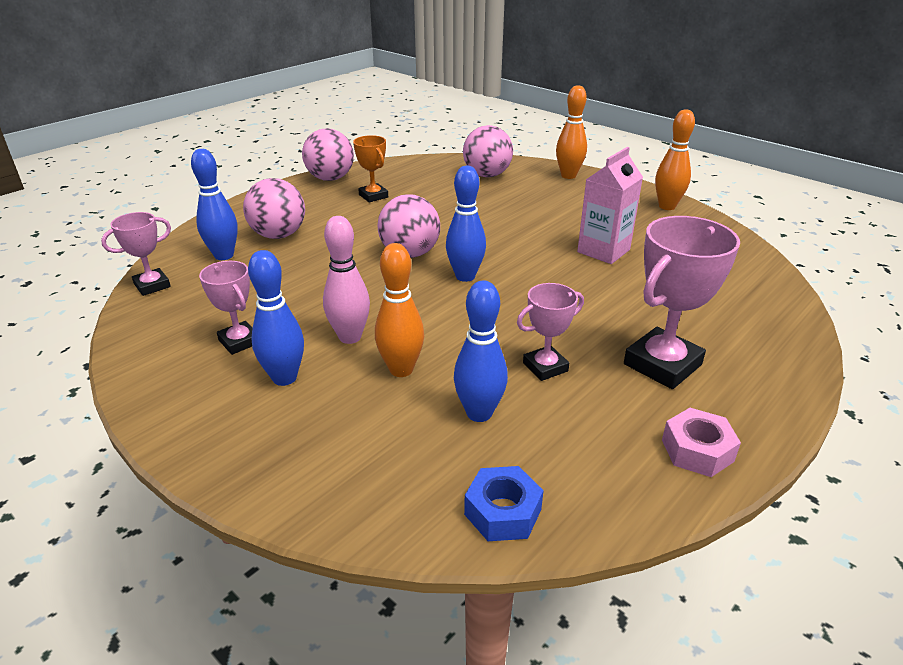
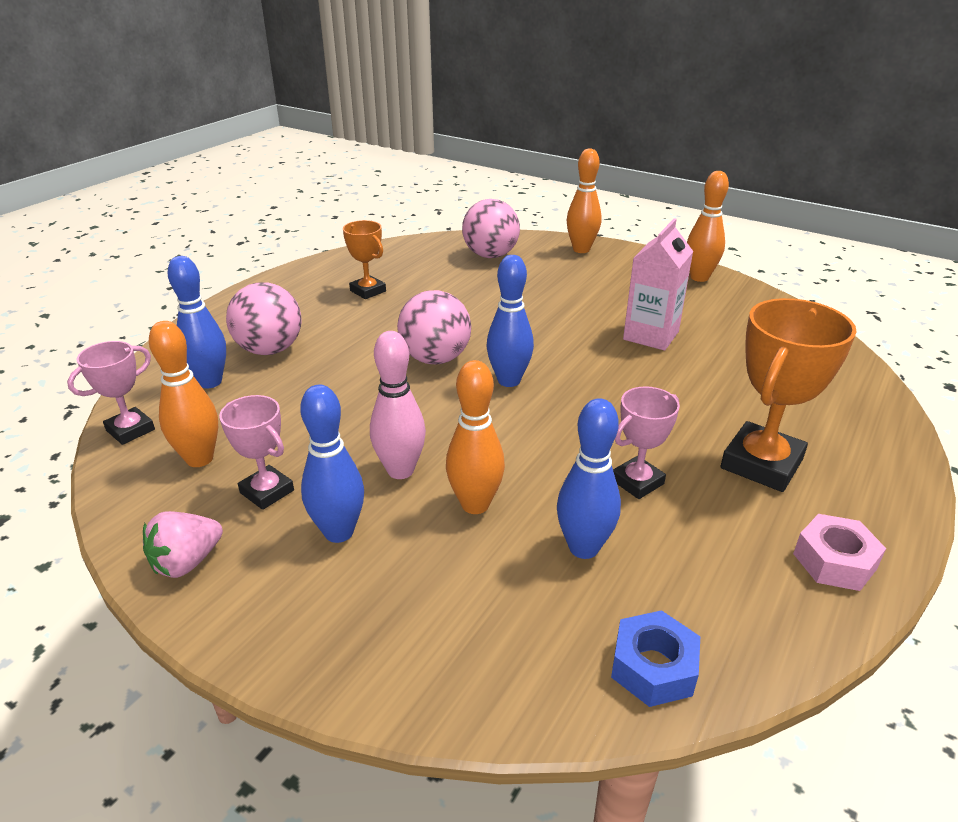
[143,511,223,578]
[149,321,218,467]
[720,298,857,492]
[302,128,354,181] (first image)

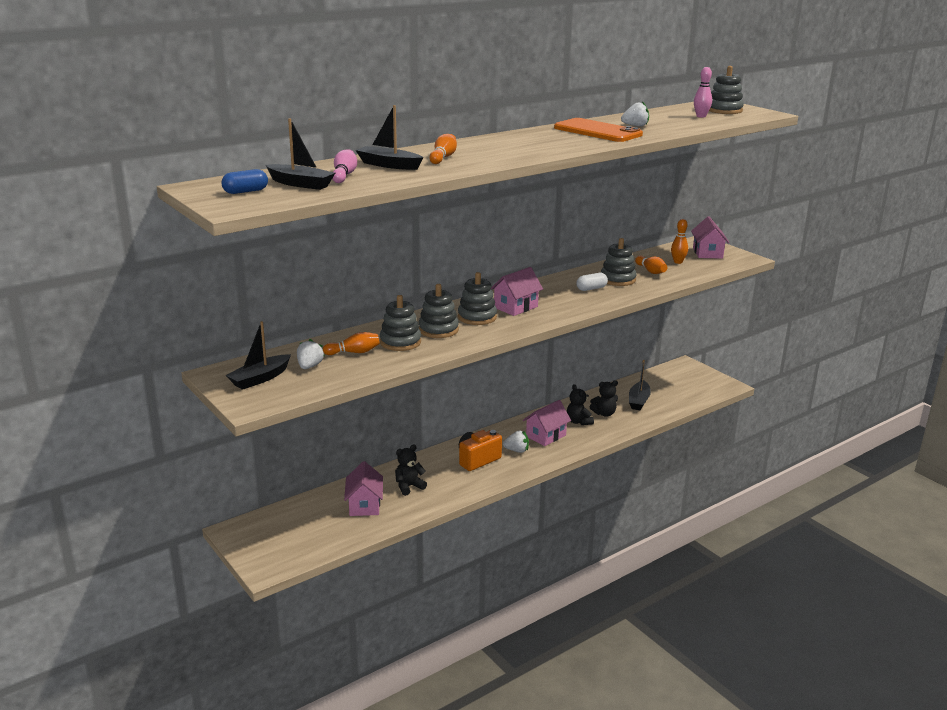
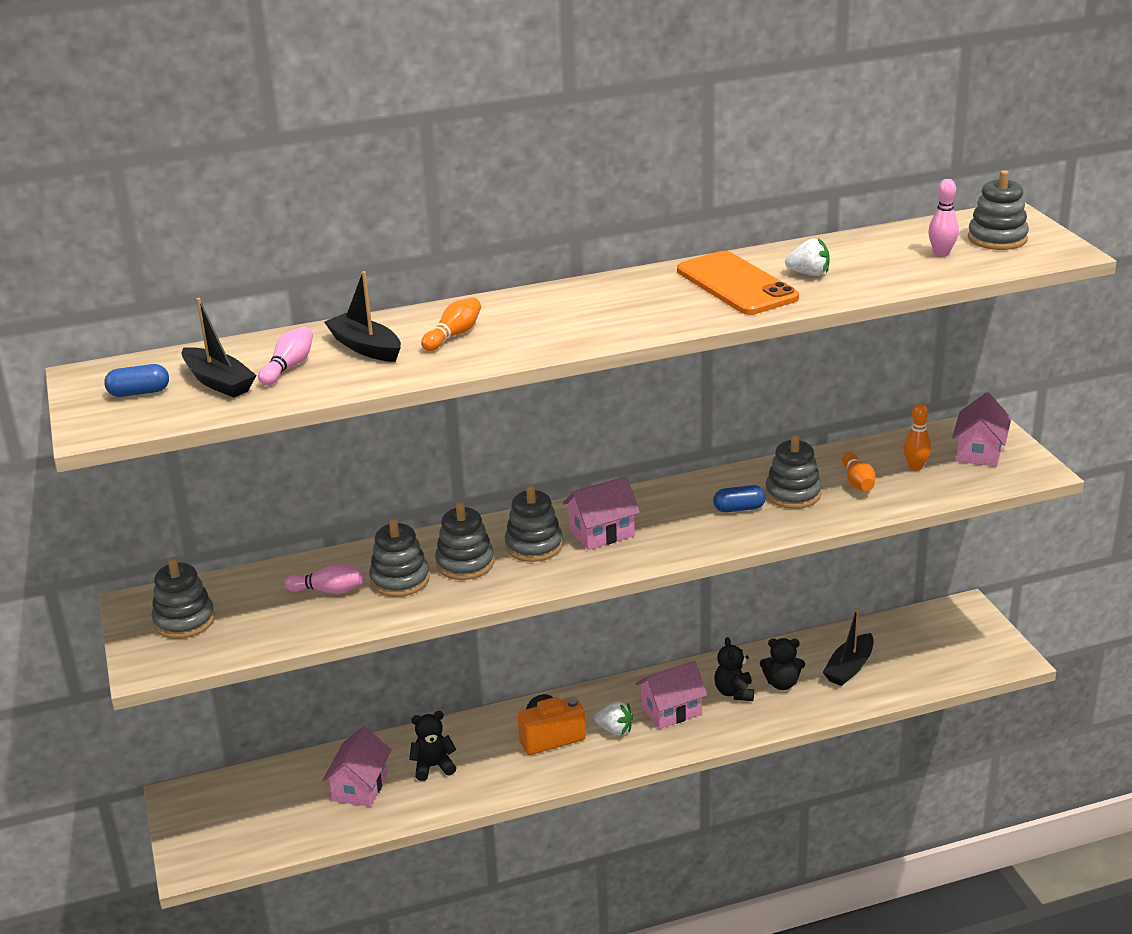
[152,558,215,639]
[285,564,363,594]
[713,485,766,512]
[297,339,325,369] (first image)

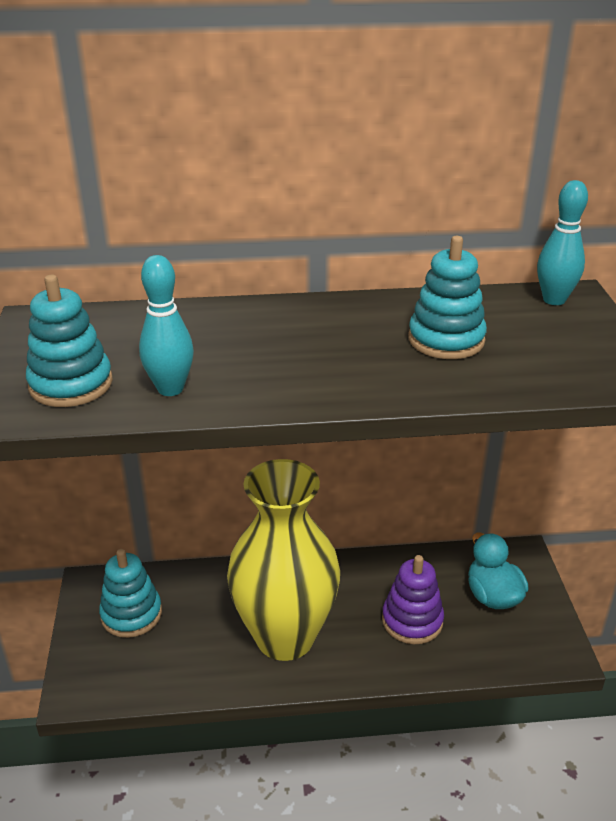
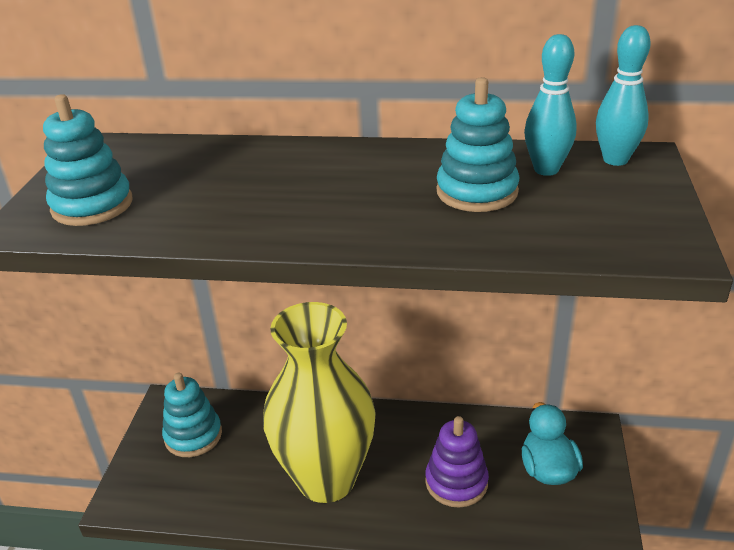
[524,34,577,176]

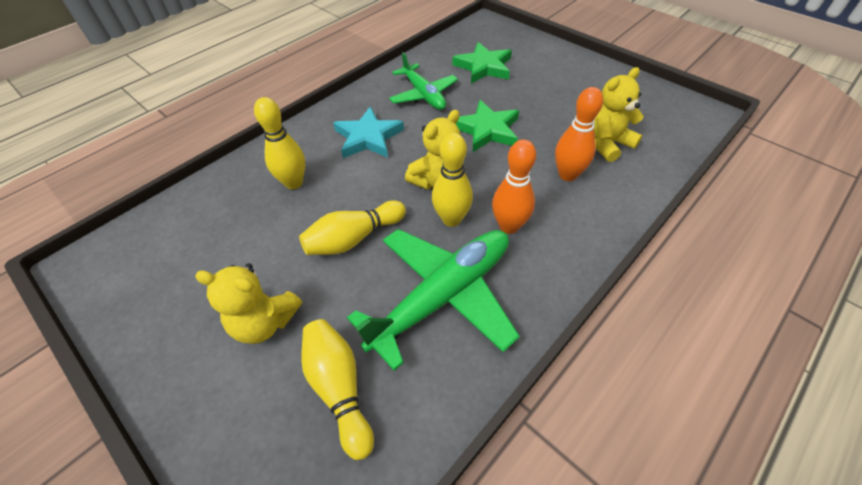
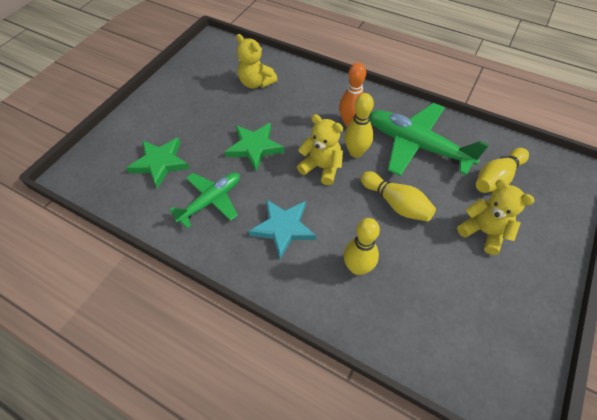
[457,179,534,255]
[555,87,603,181] (first image)

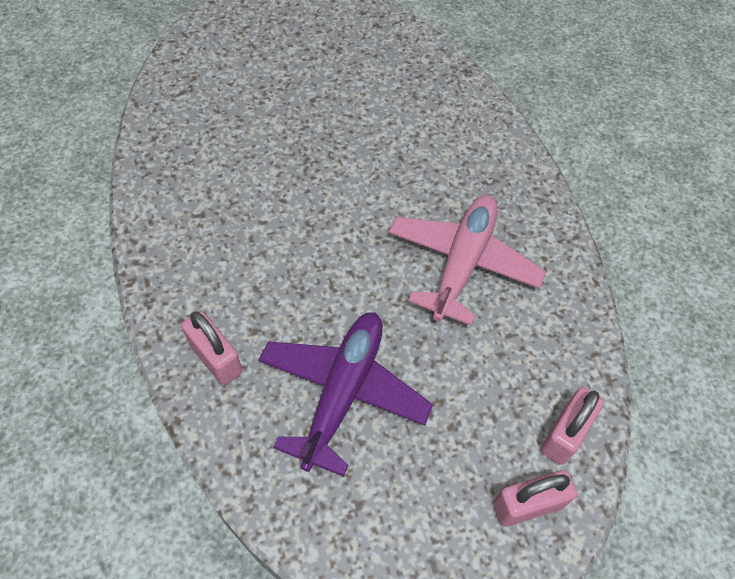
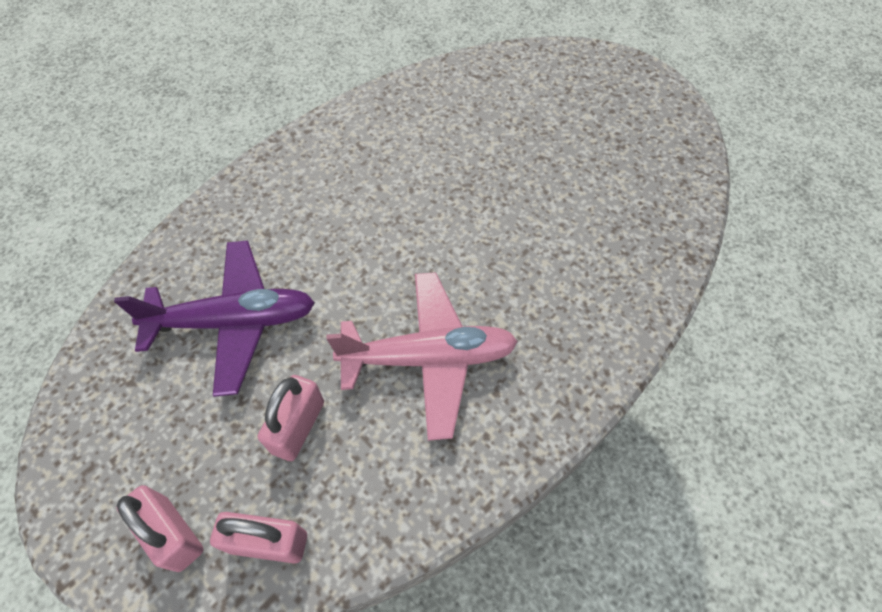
[258,375,324,461]

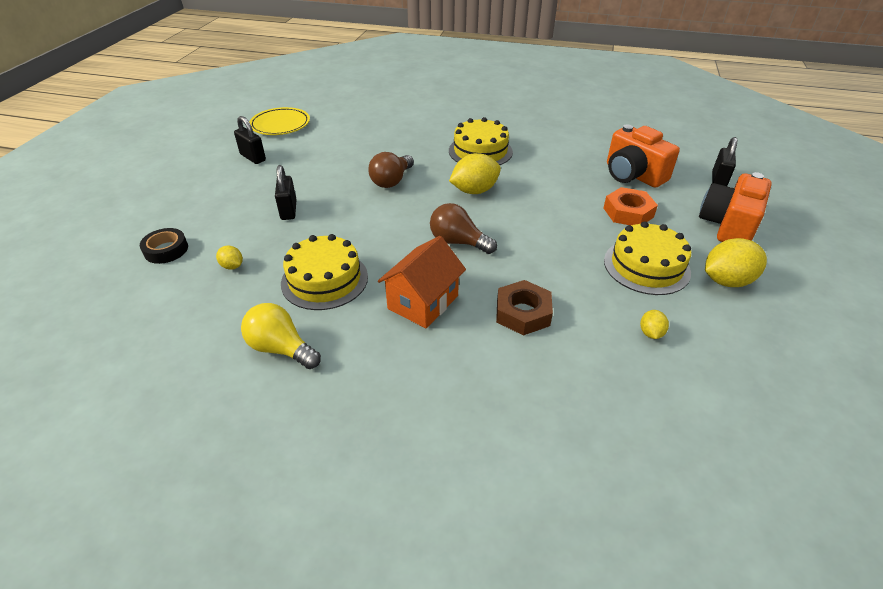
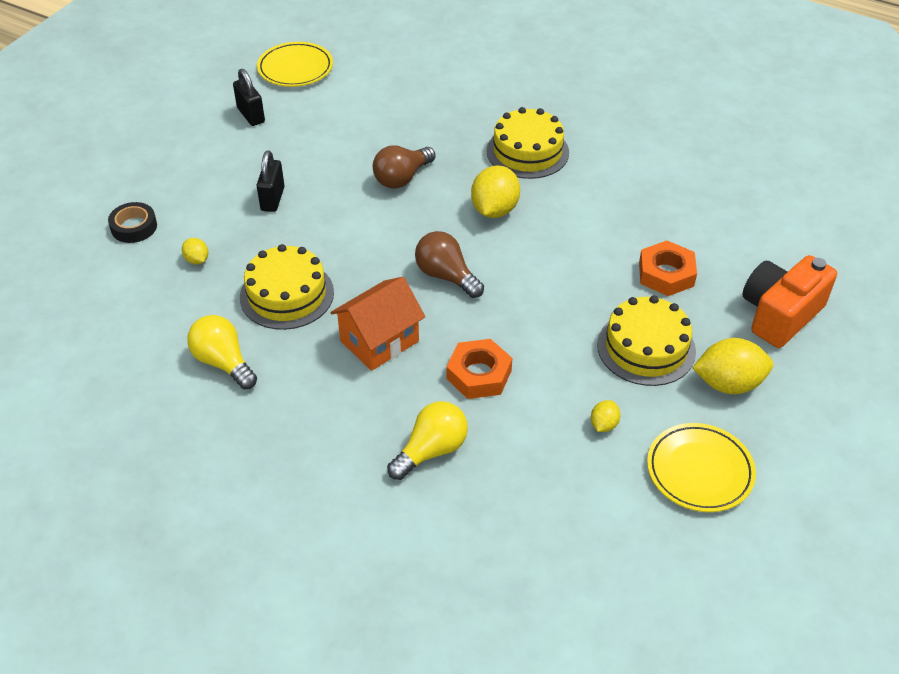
[387,401,468,480]
[446,339,512,399]
[471,165,520,218]
[647,423,756,512]
[607,124,680,188] (first image)
[712,137,737,186] (first image)

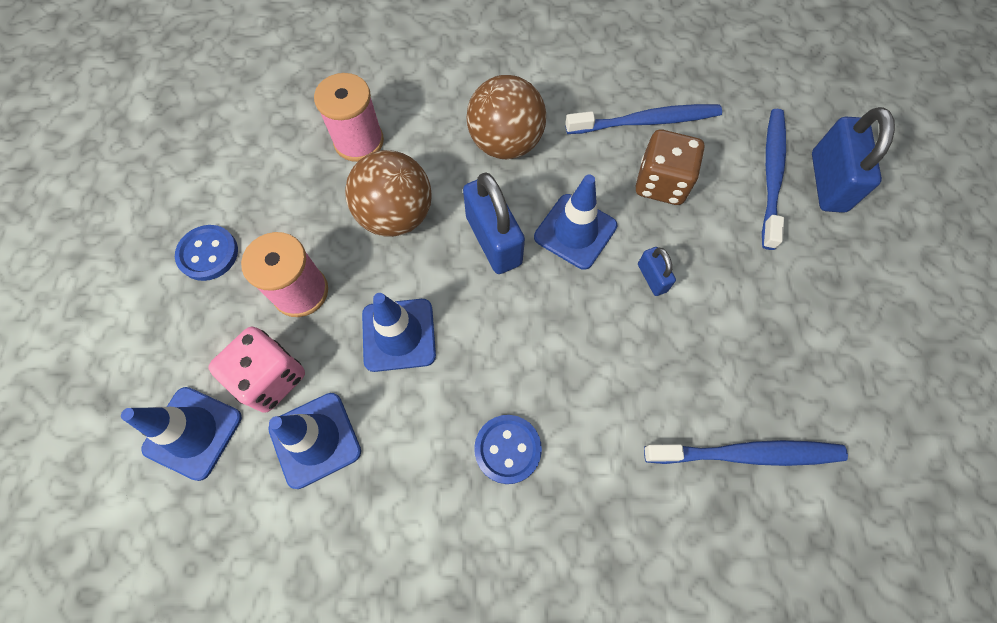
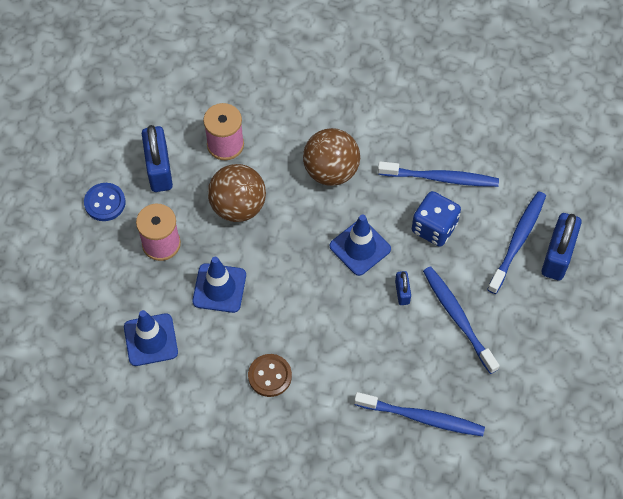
[142,125,173,192]
[248,354,292,397]
[412,191,461,247]
[423,266,500,374]
[121,387,242,481] (first image)
[208,327,305,413] (first image)

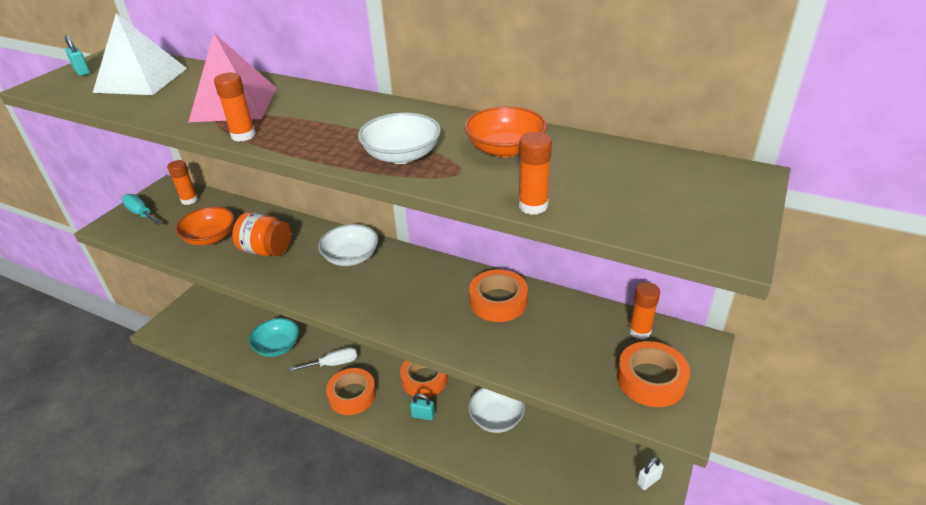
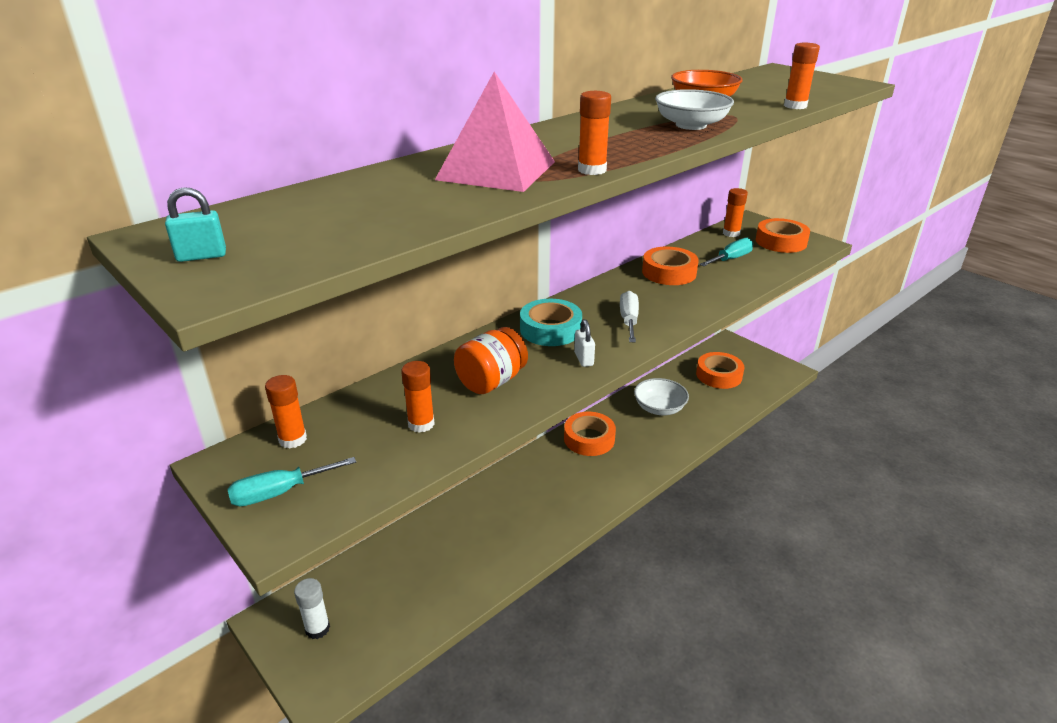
[294,578,330,639]
[401,361,435,433]
[520,299,582,346]
[574,319,595,367]
[620,291,639,342]
[696,352,745,389]
[699,238,753,266]
[93,13,187,95] (first image)
[249,318,299,357] (first image)
[410,393,435,420] (first image)

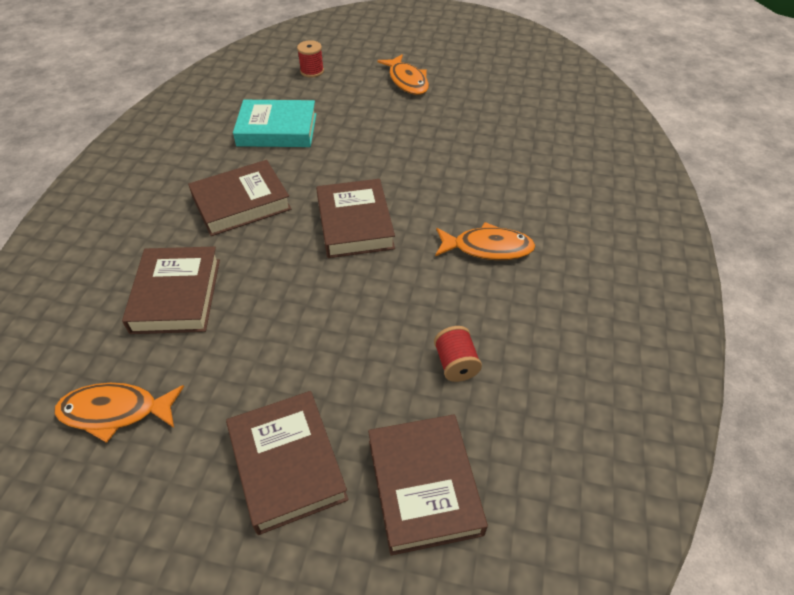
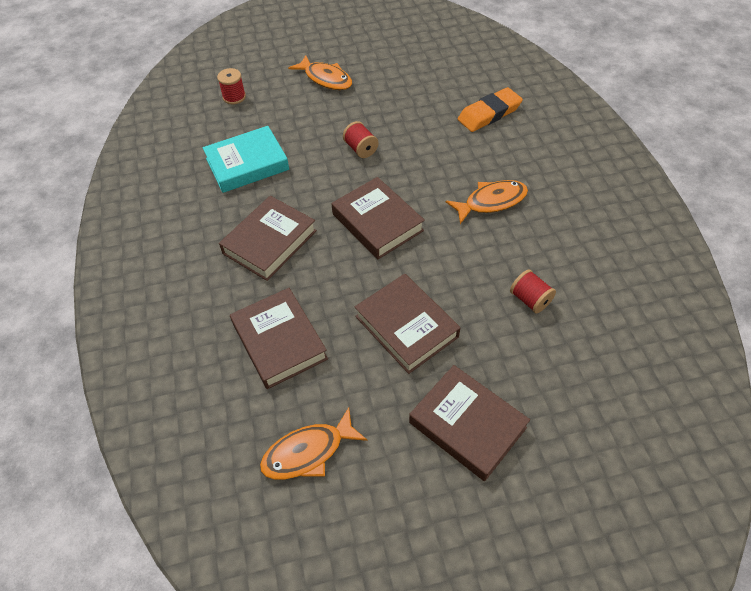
[343,121,379,158]
[355,274,460,374]
[458,87,523,132]

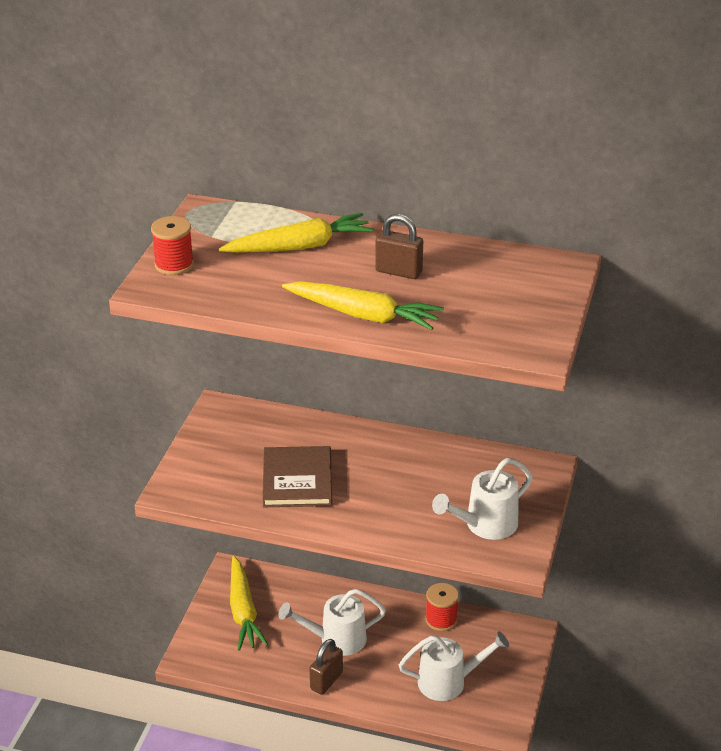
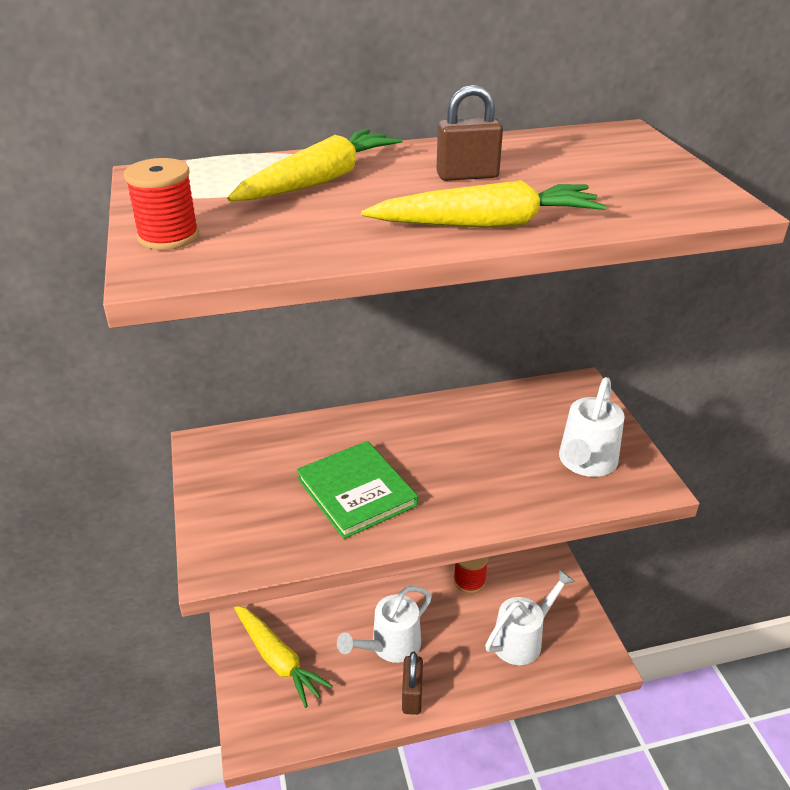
[296,441,418,539]

